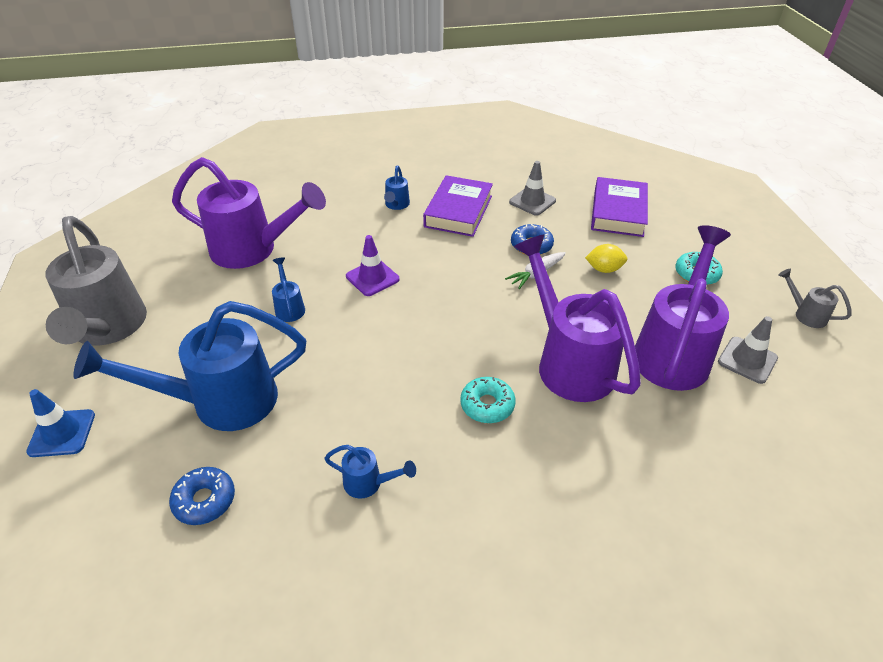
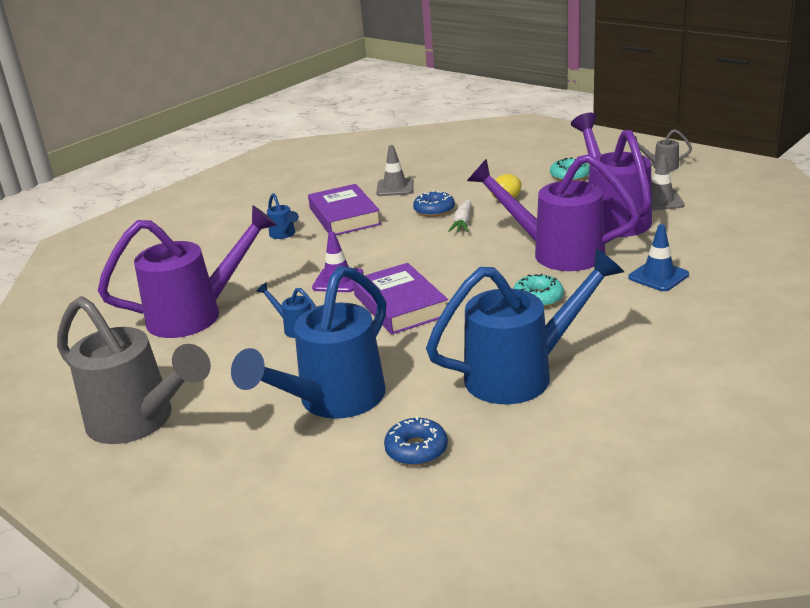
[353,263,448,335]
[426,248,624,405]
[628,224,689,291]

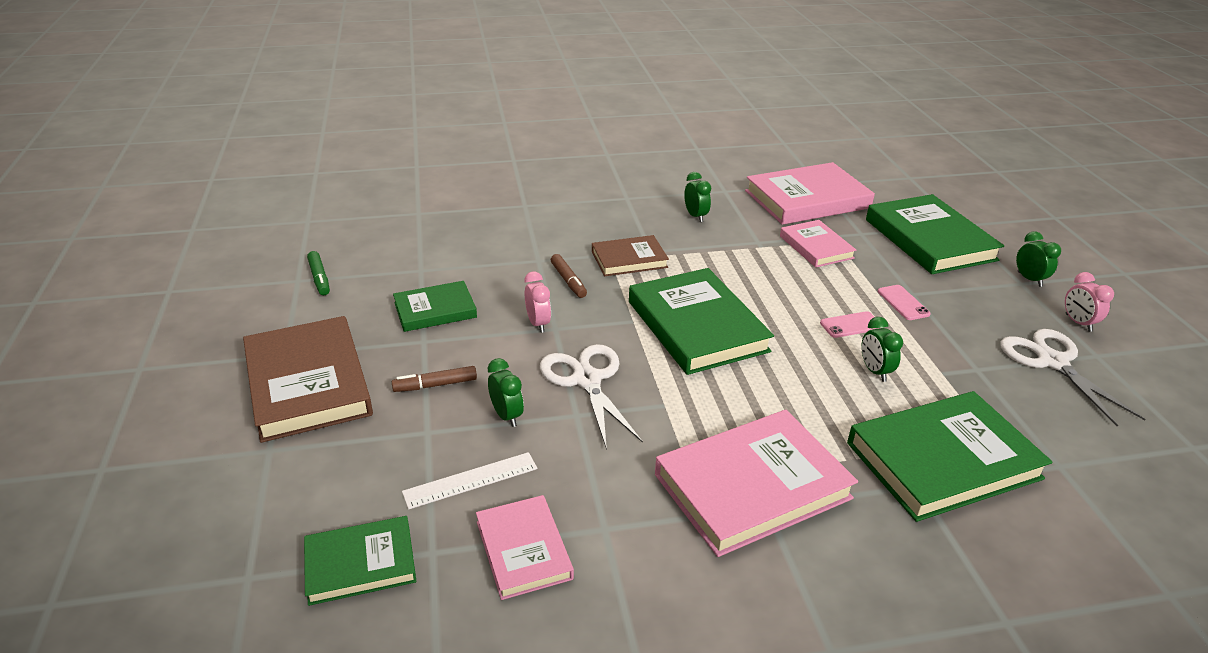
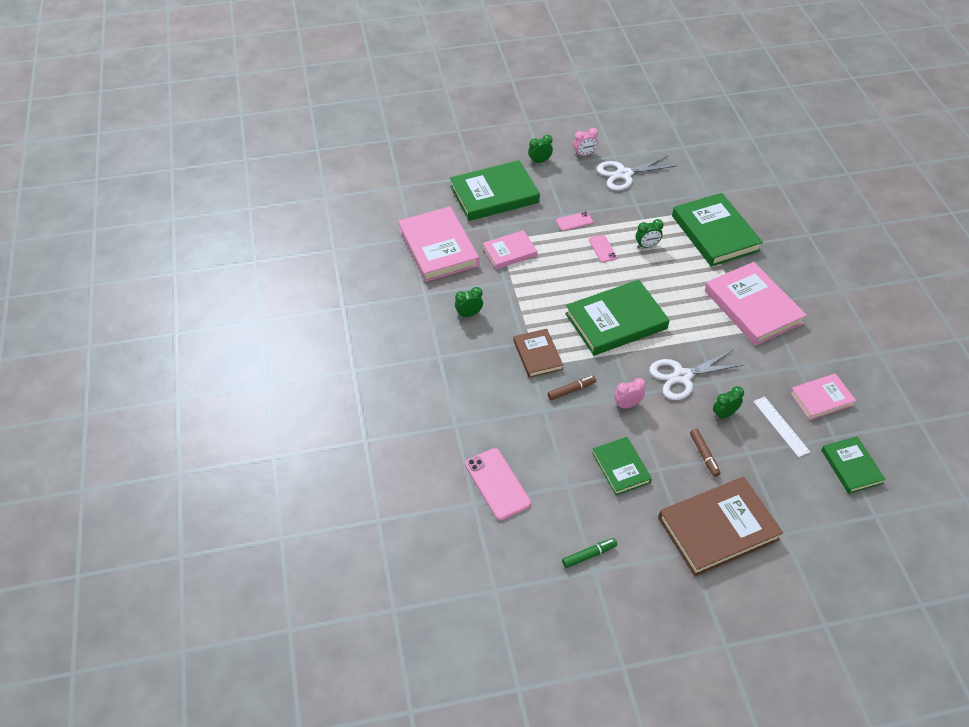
[465,448,531,520]

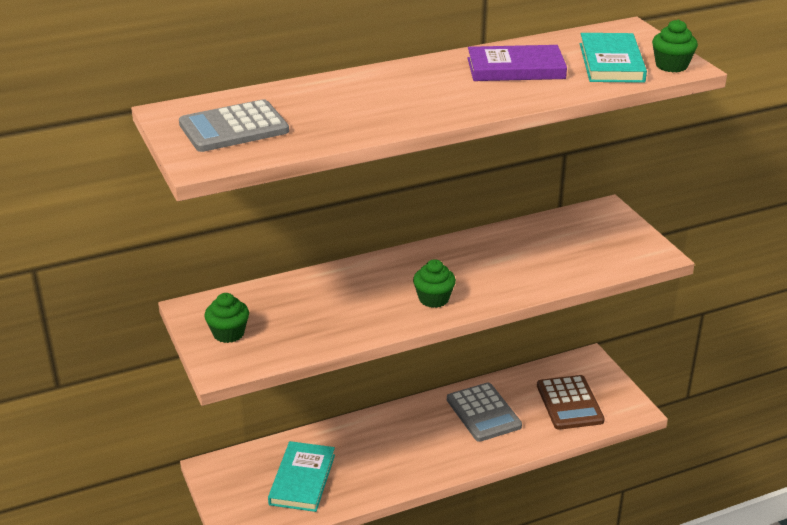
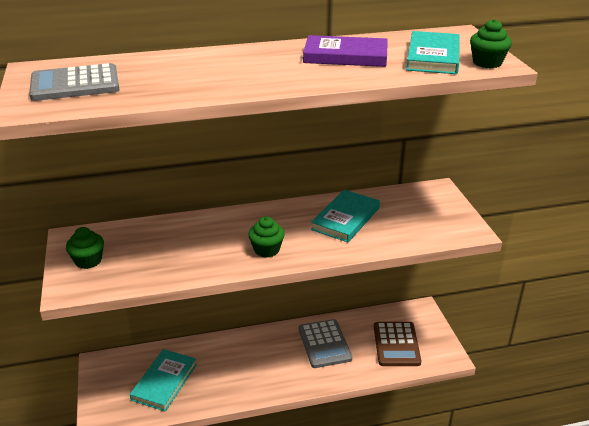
[311,190,380,242]

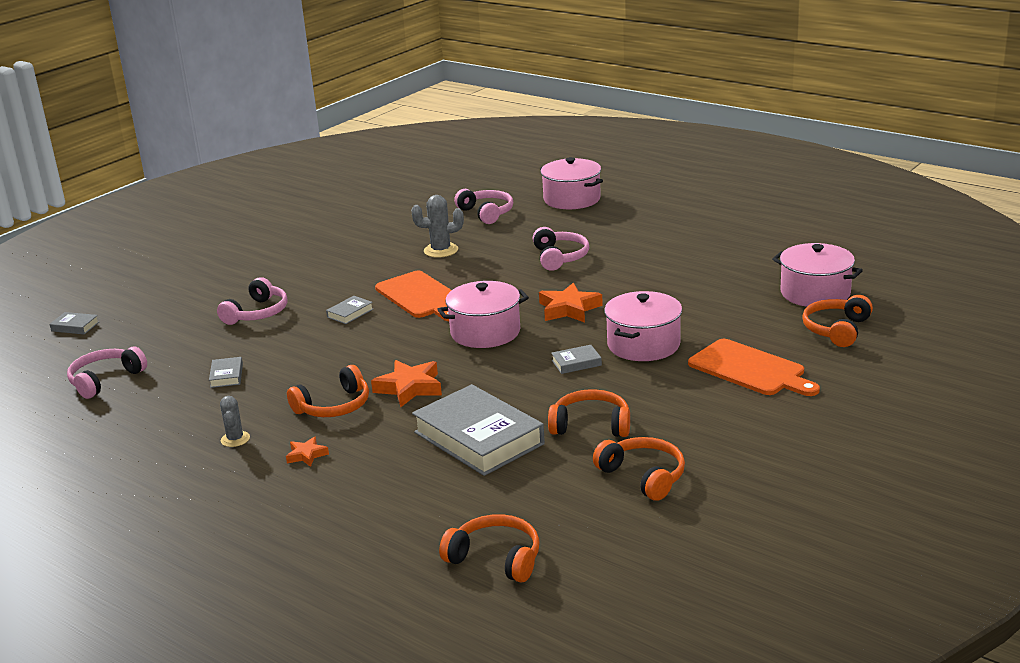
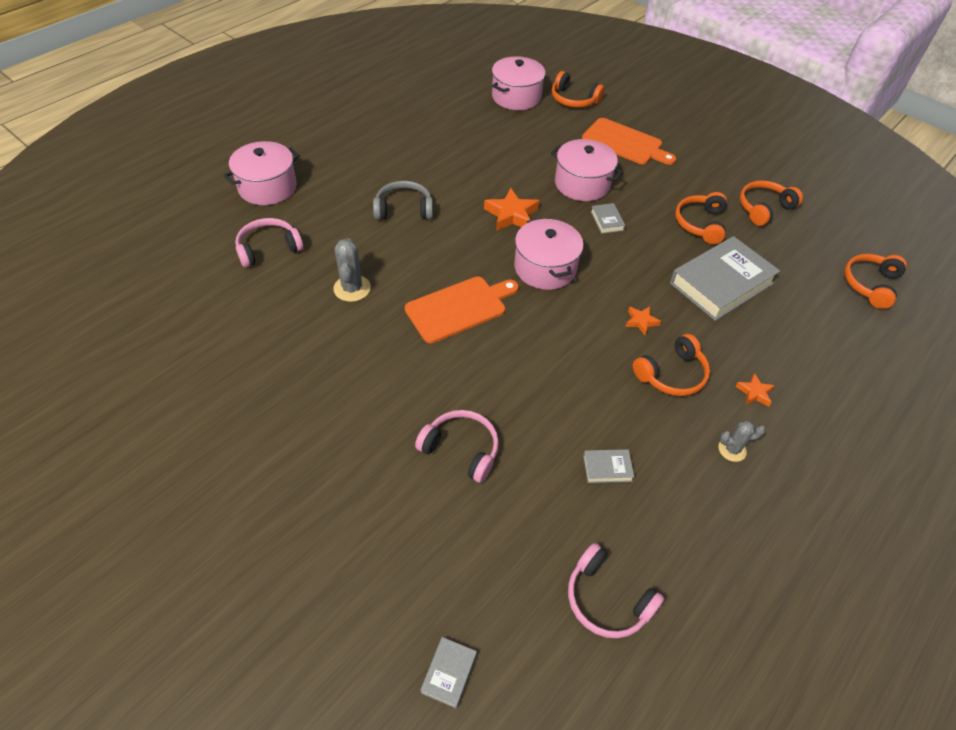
[373,181,433,220]
[582,118,676,165]
[626,307,661,335]
[633,334,710,396]
[326,296,373,324] (first image)

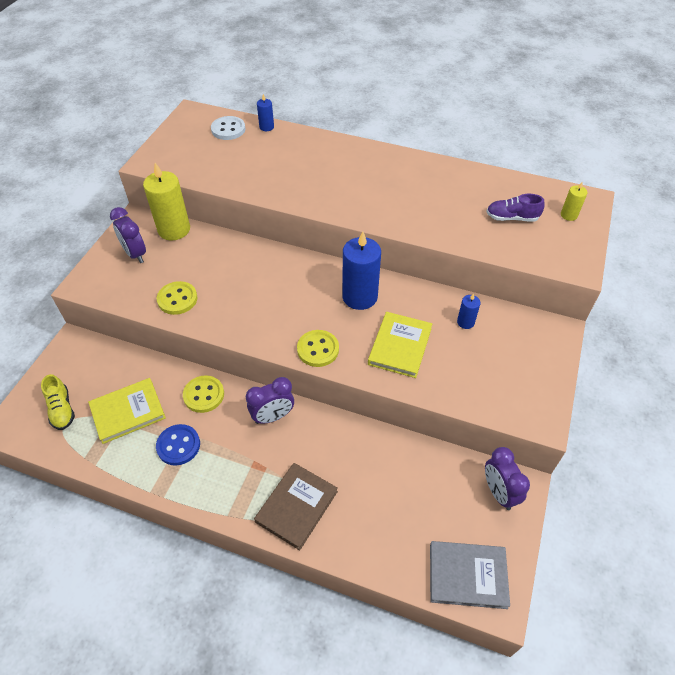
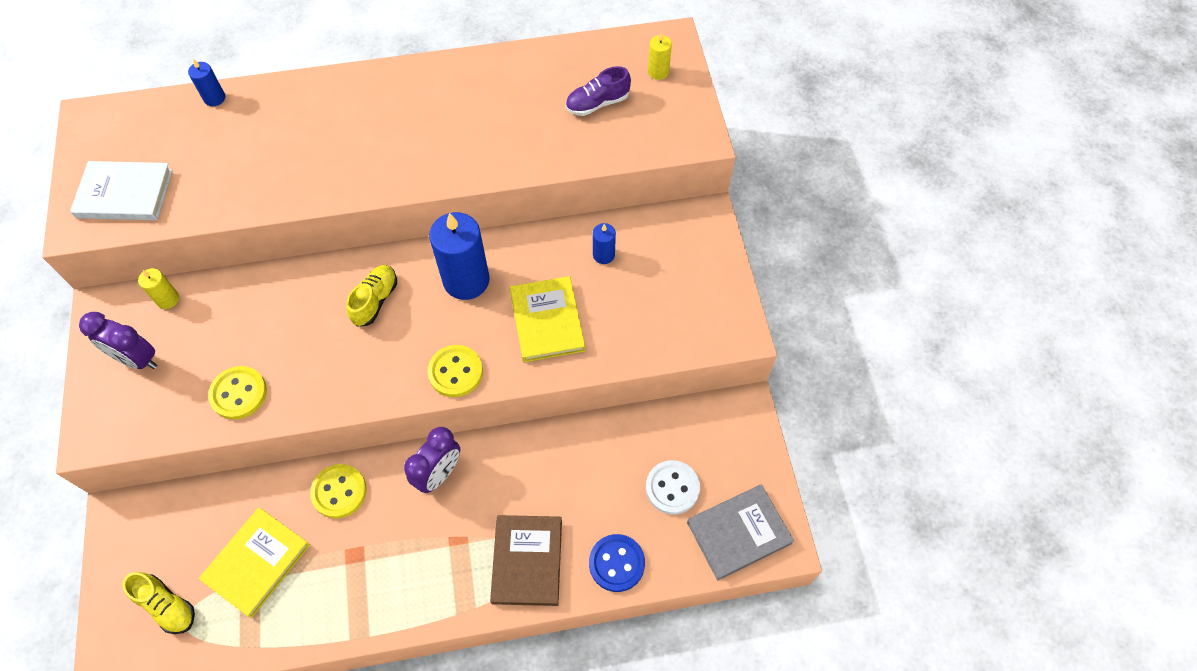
[70,161,173,220]
[138,268,179,309]
[346,265,397,327]
[589,534,645,592]
[646,460,700,515]
[485,447,530,510] (first image)

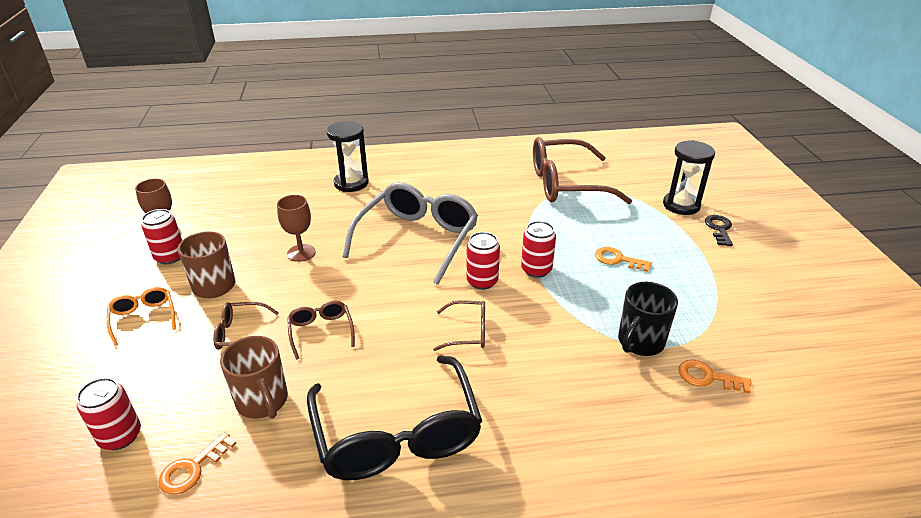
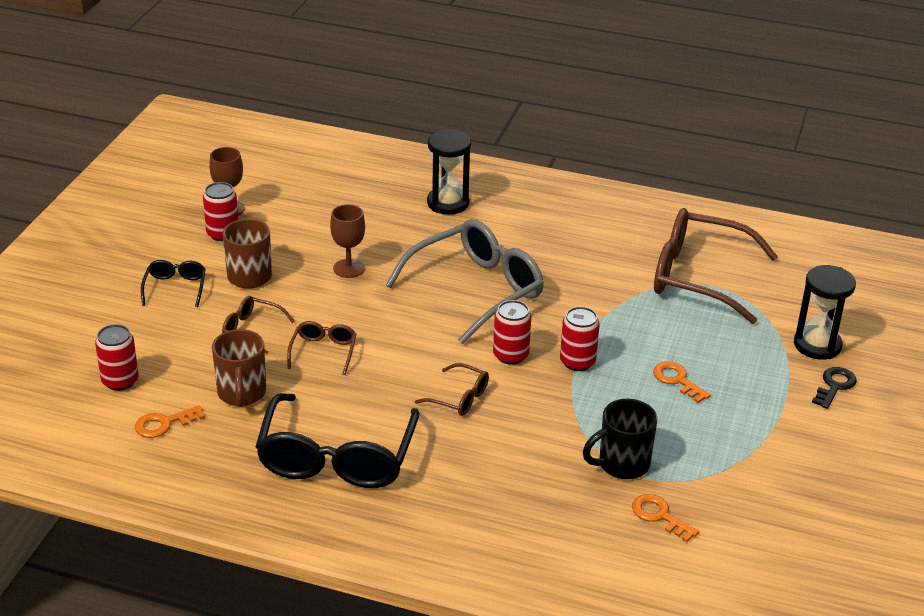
[141,260,206,307]

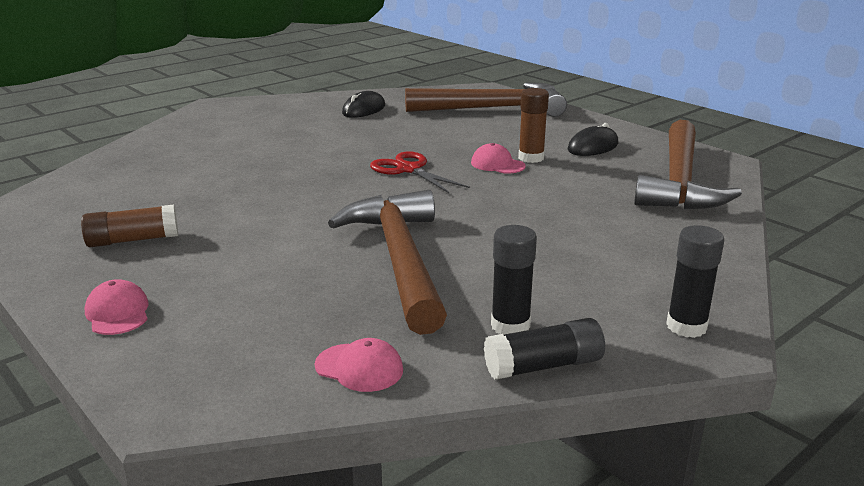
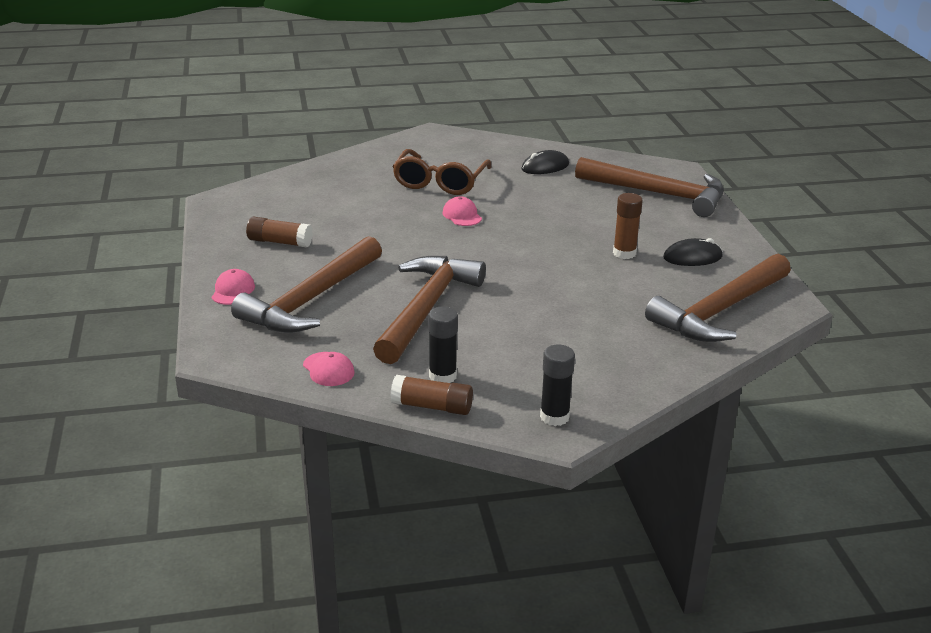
[231,236,382,333]
[390,375,473,415]
[392,149,491,195]
[443,196,482,226]
[370,151,470,193] (first image)

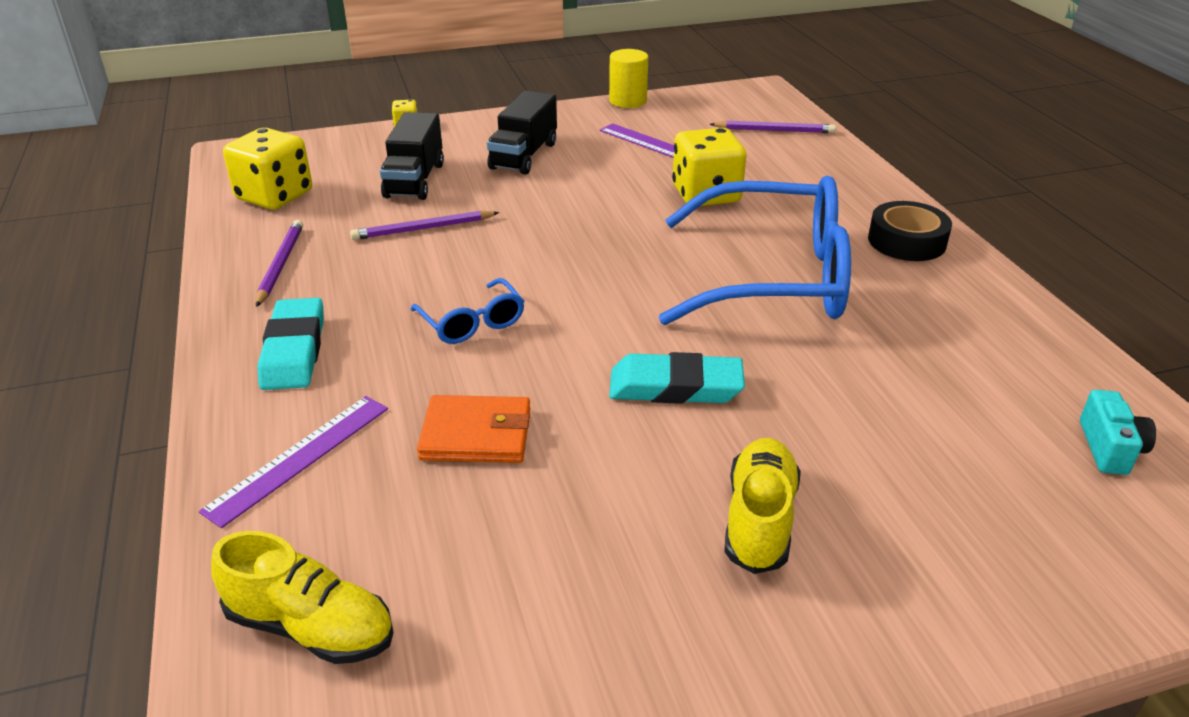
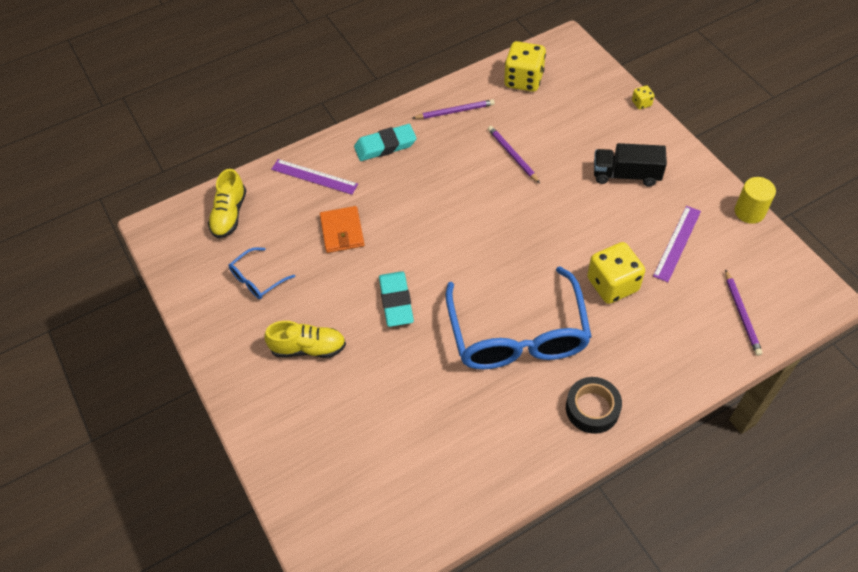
[229,247,295,299]
[380,112,444,200] (first image)
[1080,390,1156,475] (first image)

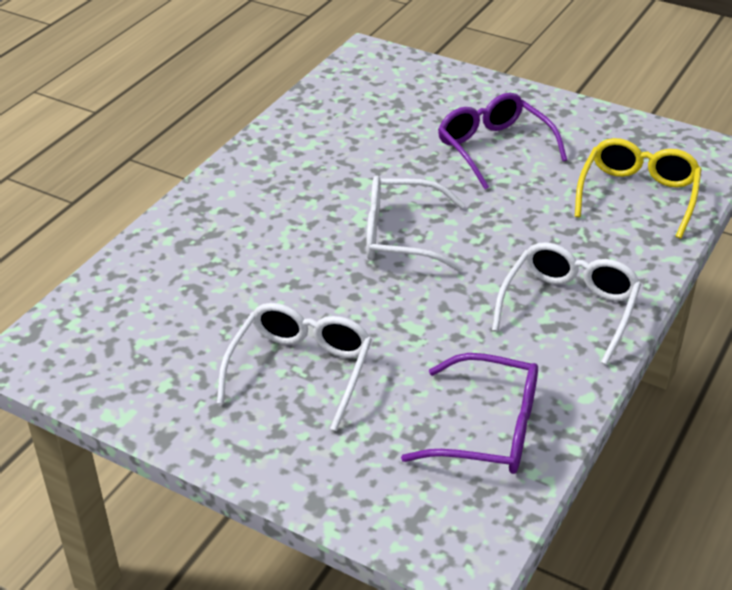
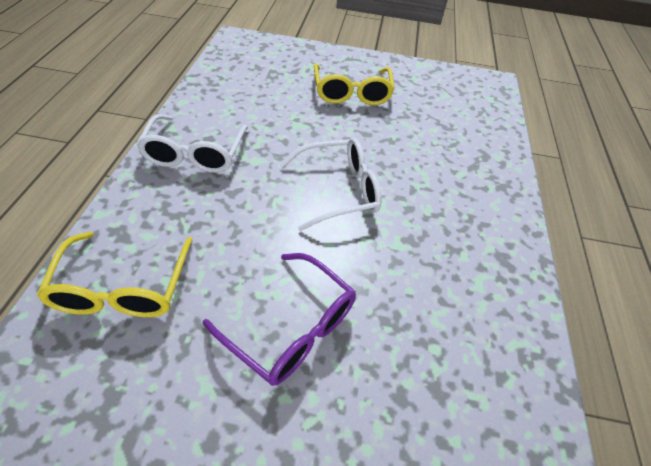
[314,63,395,105]
[401,353,538,474] (first image)

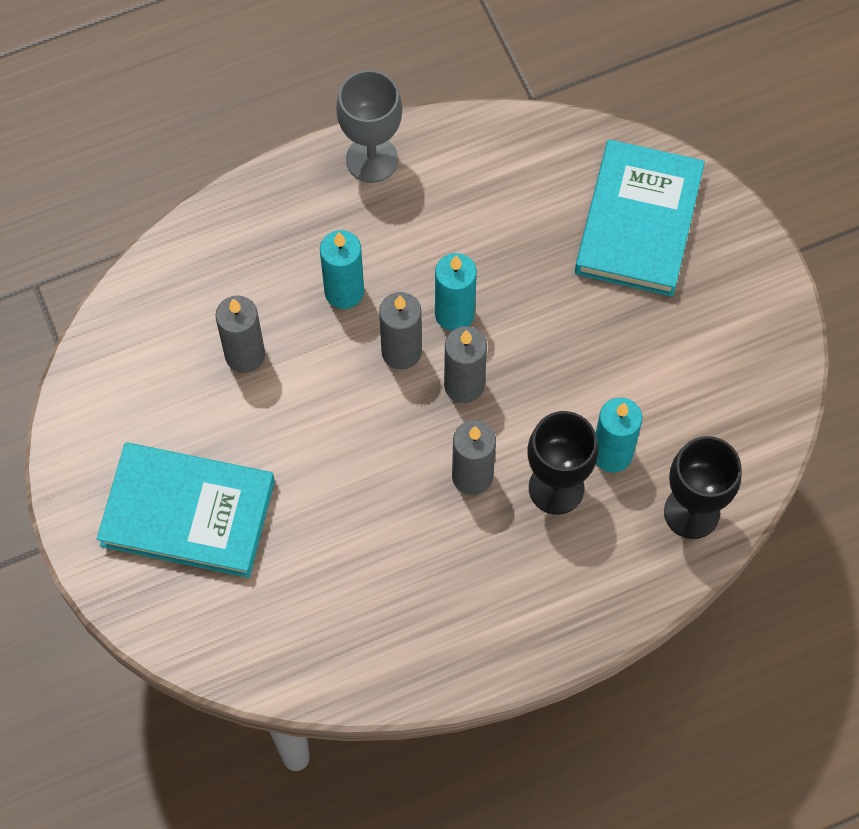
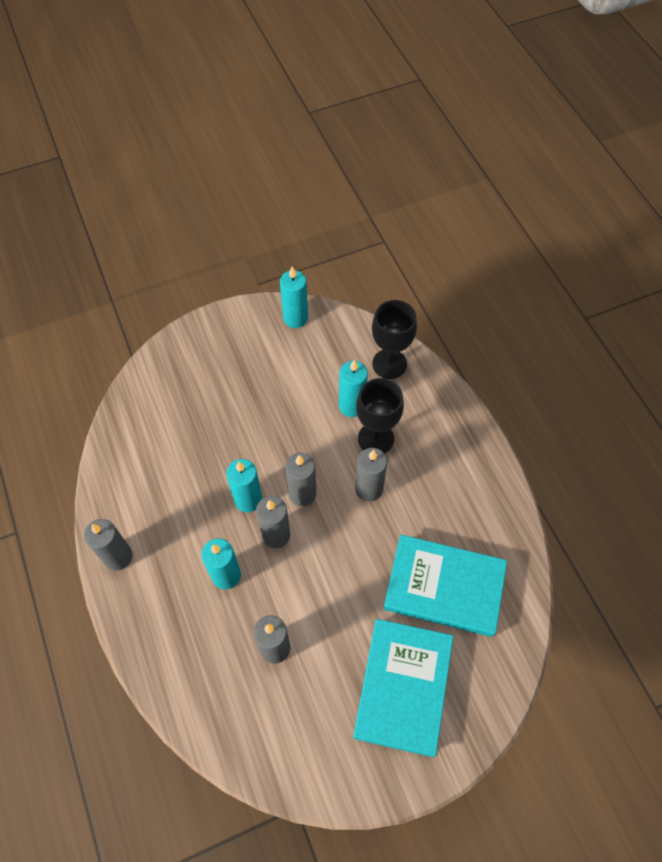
[84,519,133,571]
[280,267,308,328]
[383,535,507,637]

